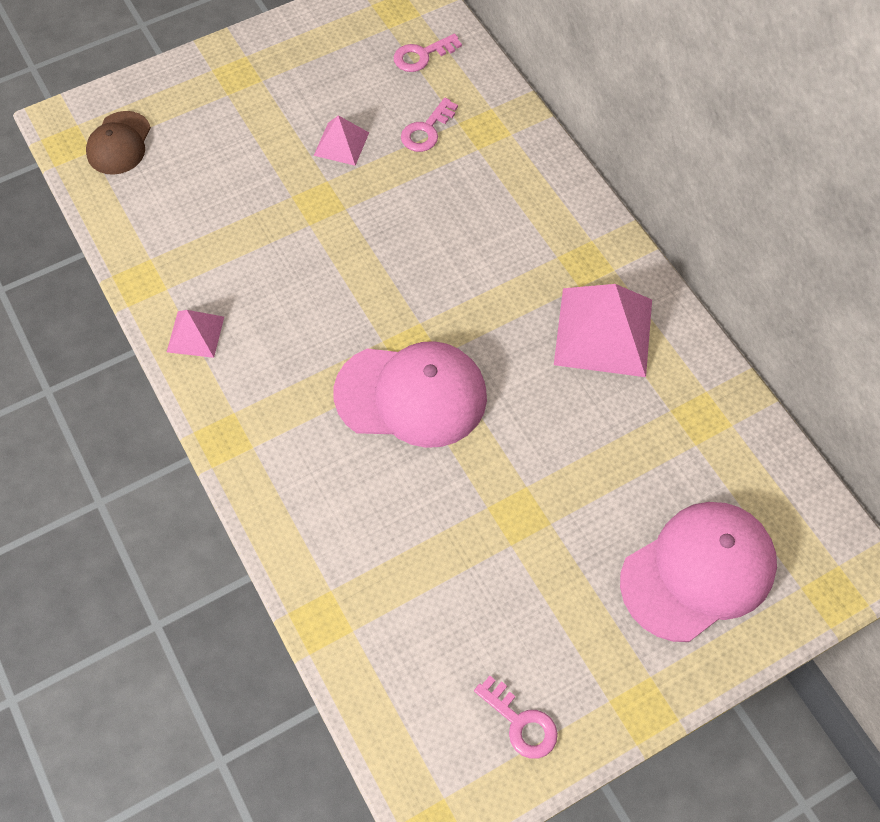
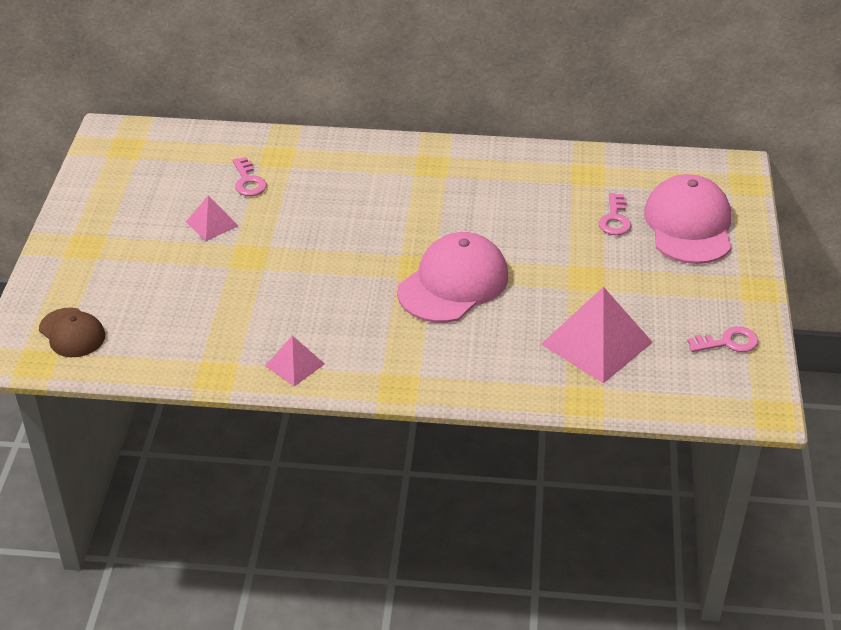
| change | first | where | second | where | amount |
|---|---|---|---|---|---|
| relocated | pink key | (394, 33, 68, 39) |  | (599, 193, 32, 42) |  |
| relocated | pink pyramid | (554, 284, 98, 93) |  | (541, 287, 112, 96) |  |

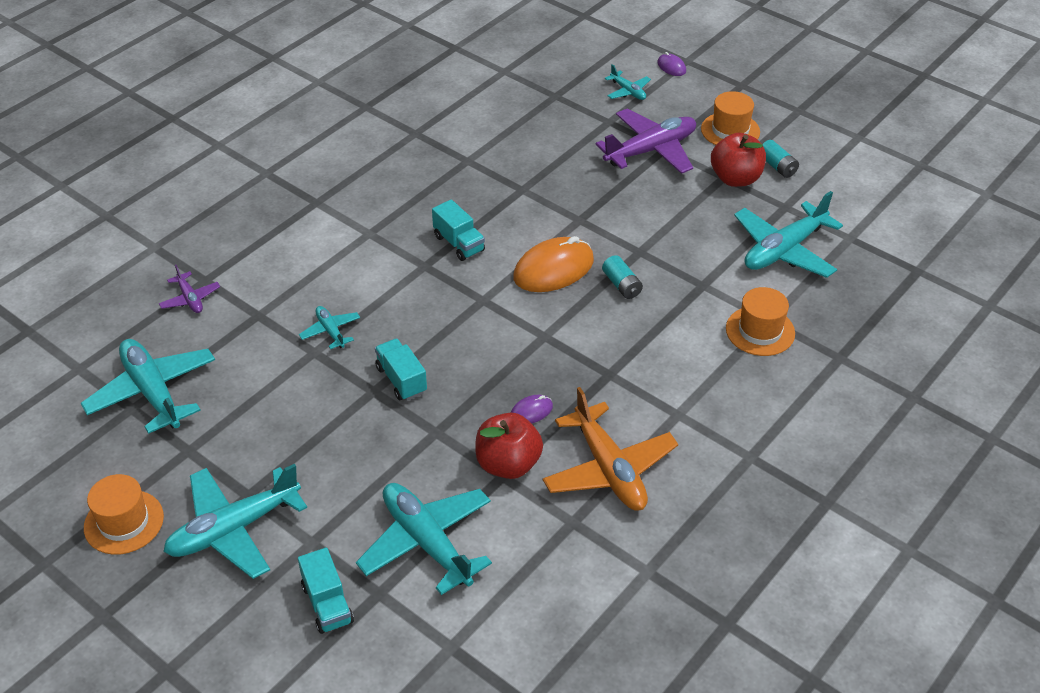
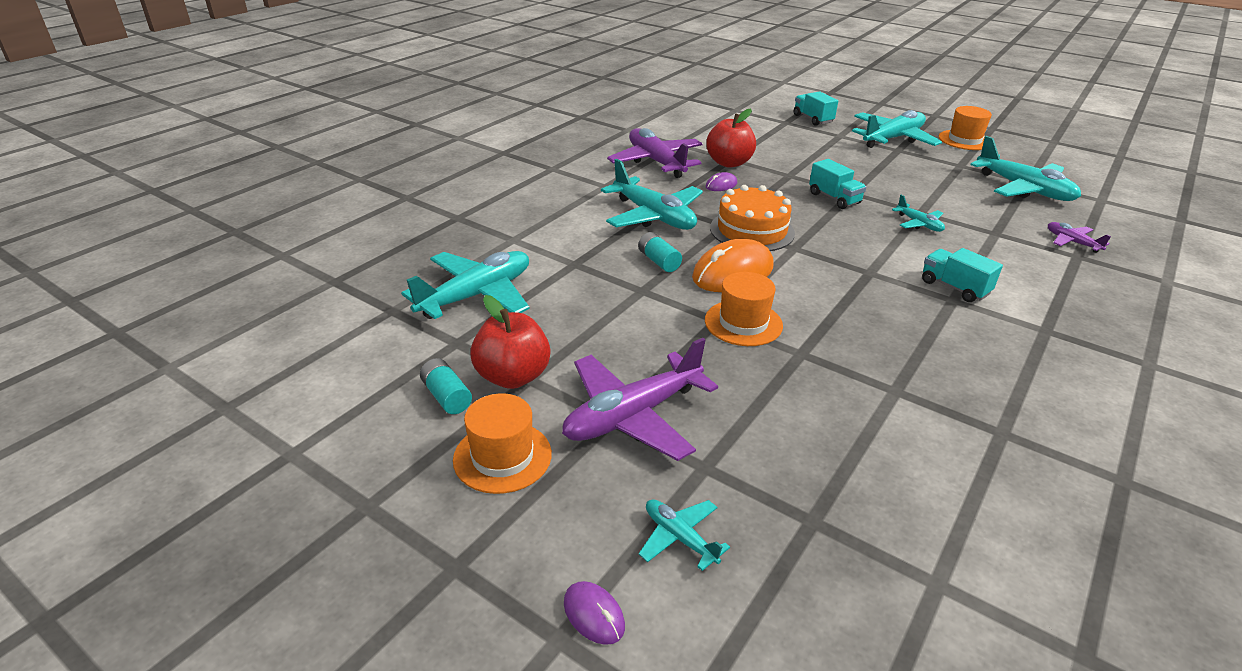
| change | first | where | second | where | amount |
|---|---|---|---|---|---|
| appeared |  |  | orange cake | (710, 185, 85, 66) |  |
| relocated | turquoise plane | (356, 483, 136, 112) |  | (601, 159, 102, 71) |  |
| relocated | turquoise truck | (432, 199, 53, 62) |  | (922, 248, 81, 54) |  |
| relocated | orange hat | (726, 287, 69, 69) |  | (705, 272, 78, 74) |  |
| colour | orange plane | (543, 387, 135, 124) | purple plane | (607, 128, 95, 50) |  |

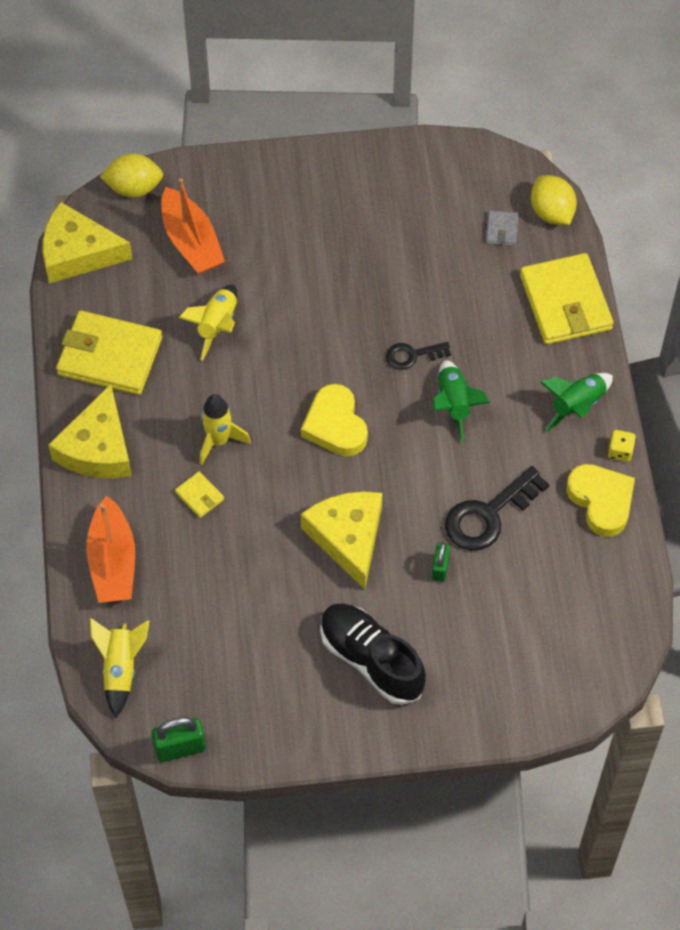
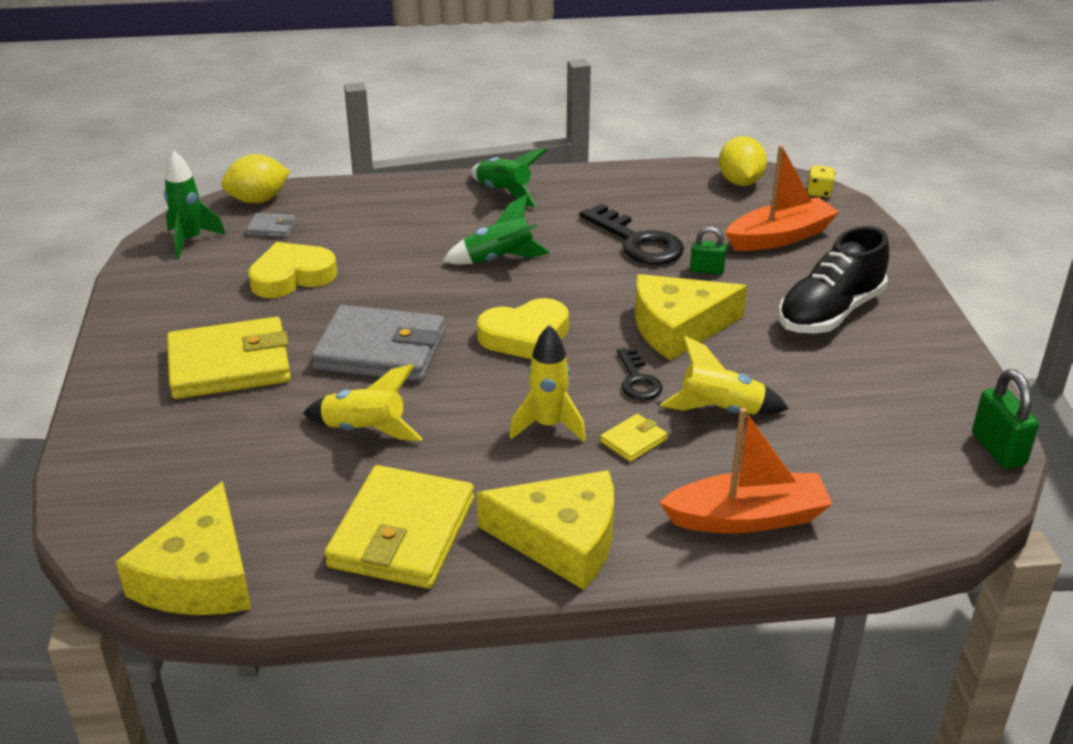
| change | first | where | second | where | amount |
|---|---|---|---|---|---|
| appeared |  |  | green rocket | (164, 150, 62, 109) |  |
| appeared |  |  | grey wallet | (311, 305, 134, 77) |  |
| relocated | yellow rocket | (90, 618, 60, 100) |  | (660, 336, 129, 79) |  |
| relocated | yellow lemon | (100, 153, 63, 45) |  | (719, 136, 48, 50) |  |
| relocated | orange boat | (161, 178, 64, 96) |  | (726, 145, 113, 106) |  |
| relocated | black key | (386, 342, 65, 28) |  | (617, 347, 45, 53) |  |
| relocated | yellow wallet | (520, 253, 94, 91) |  | (167, 317, 124, 82) |  |
| relocated | yellow heart | (566, 464, 69, 73) |  | (248, 242, 89, 56) |  |
| relocated | yellow dice | (608, 430, 28, 32) |  | (807, 166, 28, 31) |  |

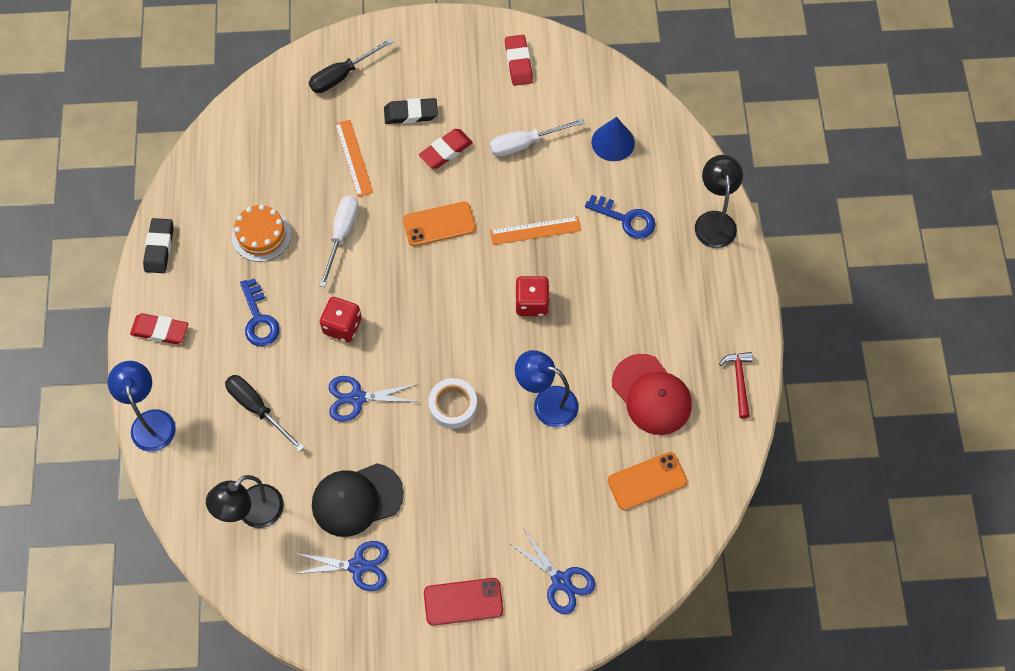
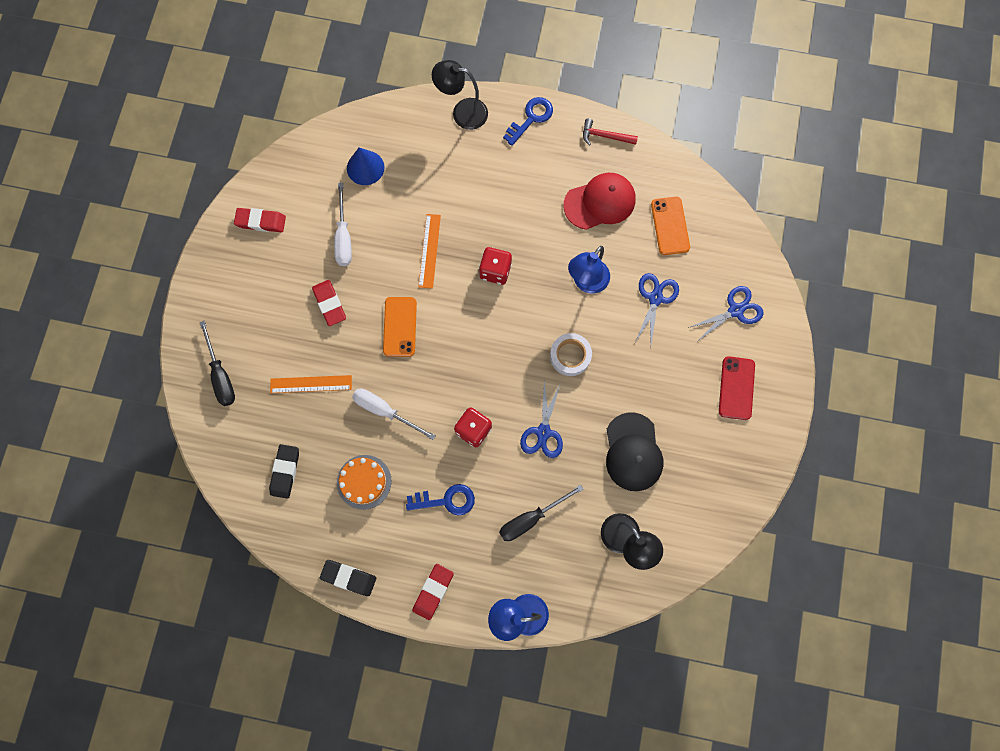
| change | first | where | second | where | amount |
|---|---|---|---|---|---|
| relocated | blue scissors | (293, 541, 95, 50) |  | (636, 273, 43, 72) |  |
| relocated | black eraser | (384, 98, 54, 26) |  | (269, 444, 30, 55) |  |
| relocated | blue key | (585, 195, 70, 44) |  | (503, 97, 50, 49) |  |

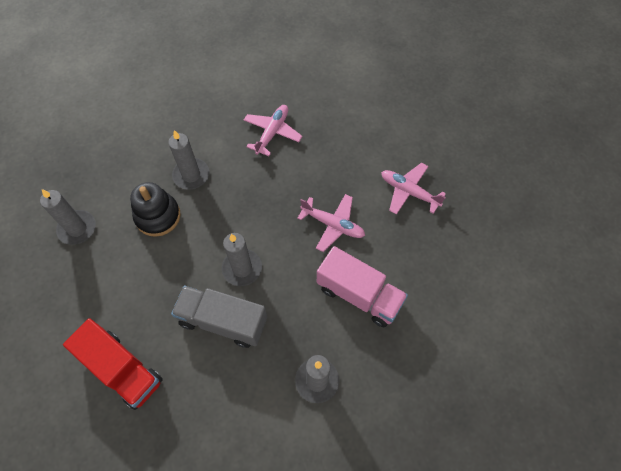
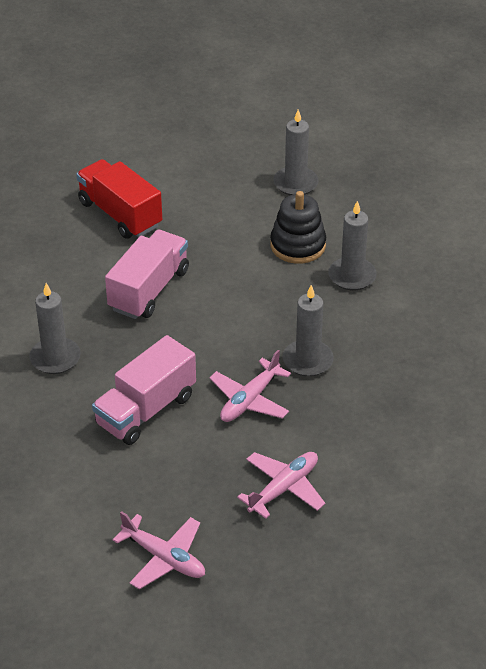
| change | first | where | second | where | amount |
|---|---|---|---|---|---|
| relocated | grey candle | (222, 233, 40, 53) |  | (283, 285, 51, 92) |  |
| relocated | pink plane | (244, 105, 58, 51) |  | (113, 511, 92, 79) |  |
| colour | grey truck | (171, 286, 96, 62) | pink truck | (105, 230, 84, 89) |  |
| spun | red truck | (63, 318, 100, 92) |  | (76, 159, 86, 80) | 90 degrees clockwise |

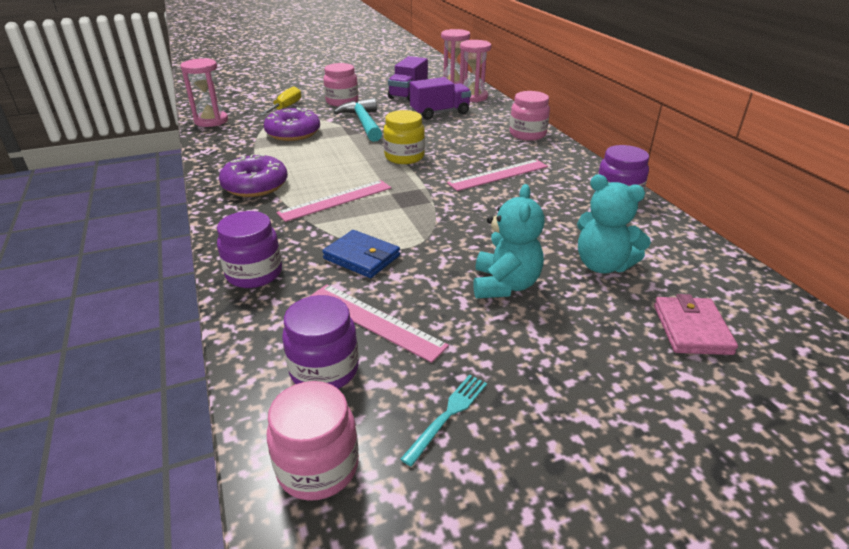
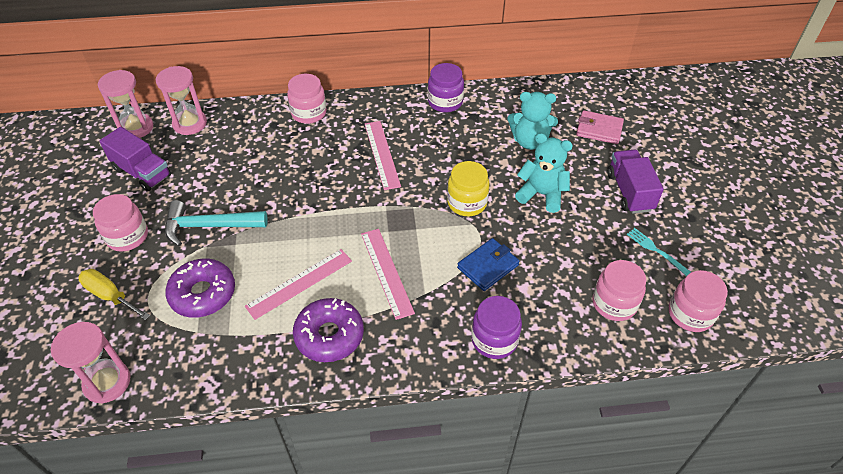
| change | first | where | second | where | amount |
|---|---|---|---|---|---|
| relocated | pink ruler | (309, 284, 140, 79) |  | (245, 249, 107, 71) |  |
| relocated | yellow jar | (383, 110, 42, 54) |  | (447, 161, 42, 55) |  |
| relocated | purple truck | (410, 77, 61, 43) |  | (607, 150, 57, 64) |  |
| colour | purple jar | (282, 295, 77, 94) | pink jar | (593, 260, 53, 61) |  |
| spun | turquoise teddy bear | (577, 175, 74, 98) |  | (507, 92, 51, 58) | 45 degrees clockwise |

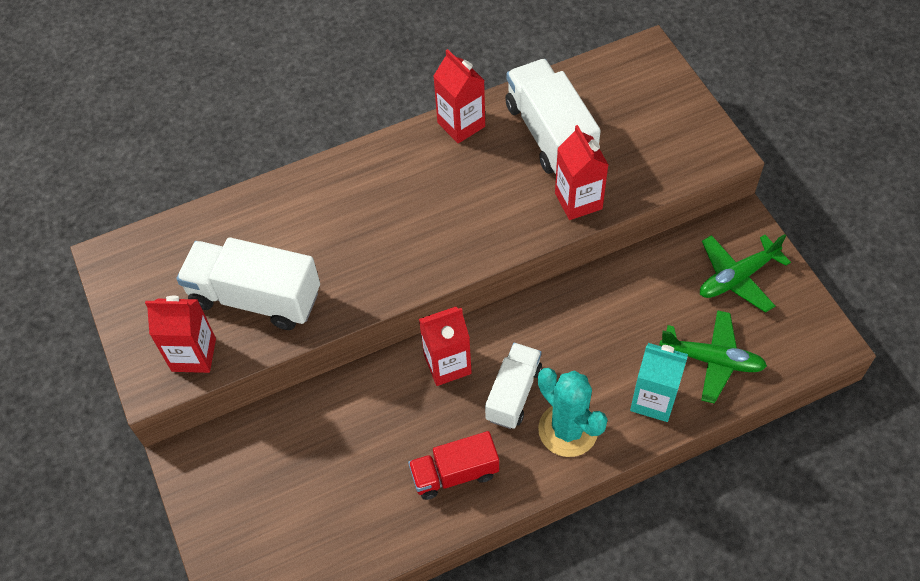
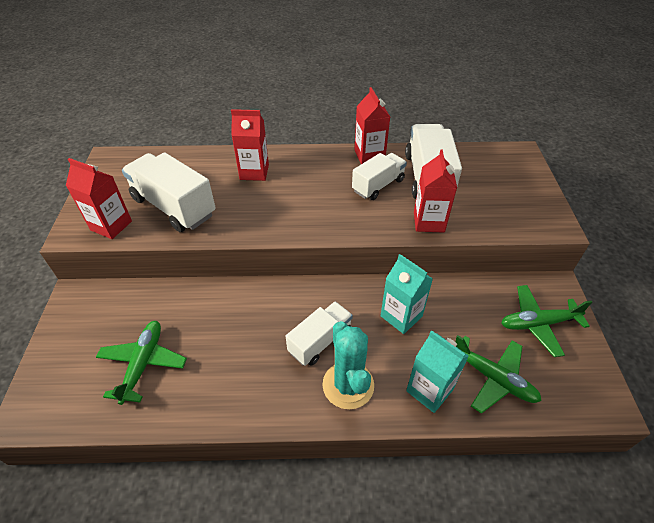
| change | first | where | second | where | amount |
|---|---|---|---|---|---|
| missing | red truck | (408, 431, 91, 69) |  |  |  |
| appeared |  |  | green plane | (96, 321, 91, 84) |  |
| appeared |  |  | white truck | (352, 153, 55, 47) |  |
| appeared |  |  | turquoise carton | (381, 254, 52, 80) |  |
| relocated | red carton | (419, 307, 53, 79) |  | (231, 109, 38, 72) |  |

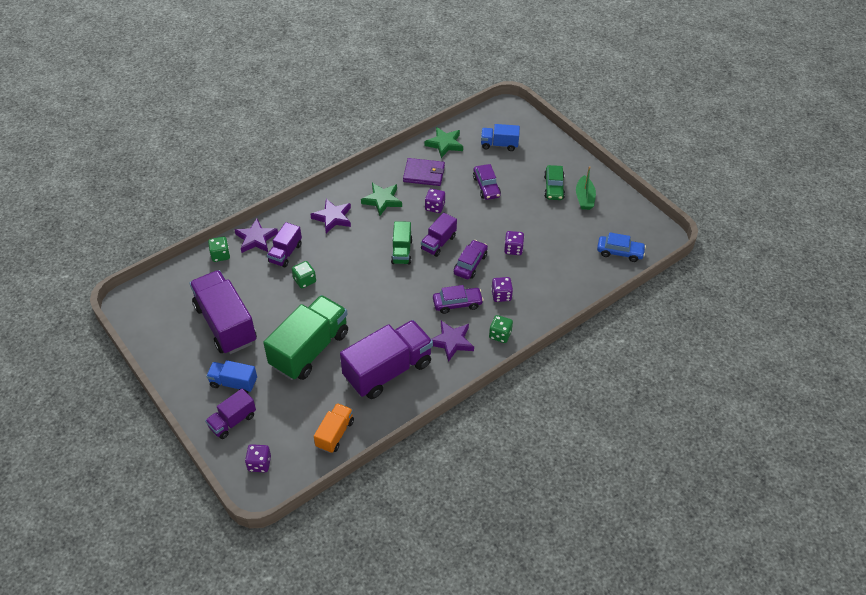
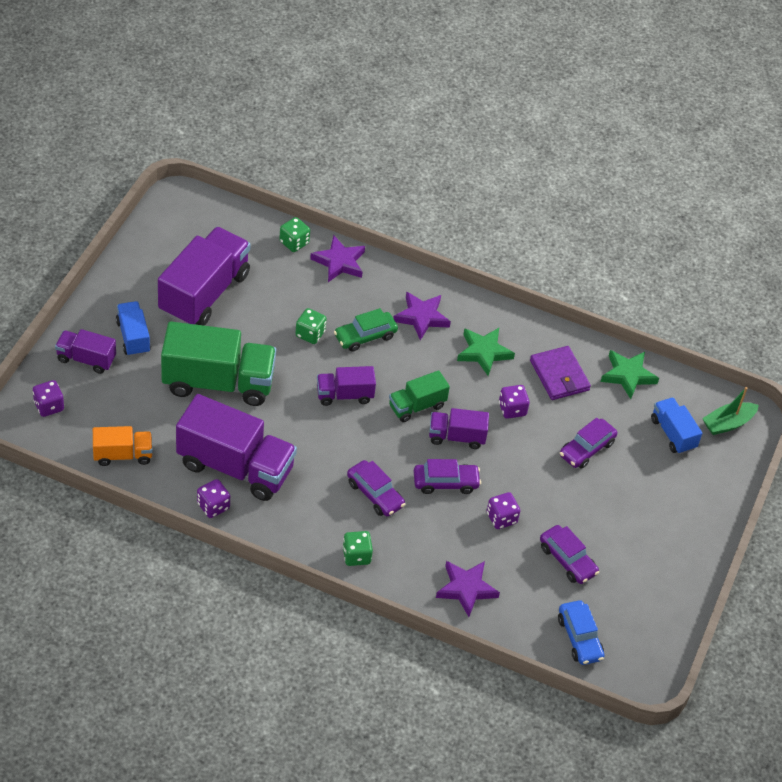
| change | first | where | second | where | amount |
|---|---|---|---|---|---|
| appeared |  |  | purple car | (540, 525, 59, 59) |  |
| relocated | purple truck | (267, 222, 35, 46) |  | (317, 366, 59, 40) |  |
| relocated | purple star | (432, 321, 42, 41) |  | (436, 561, 64, 56) |  |
| relocated | purple dice | (491, 277, 22, 25) |  | (197, 479, 33, 39) |  |
| relocated | green car | (544, 165, 21, 35) |  | (334, 308, 64, 44) |  |
| relocated | green boat | (576, 166, 20, 44) |  | (702, 387, 57, 48) |  |

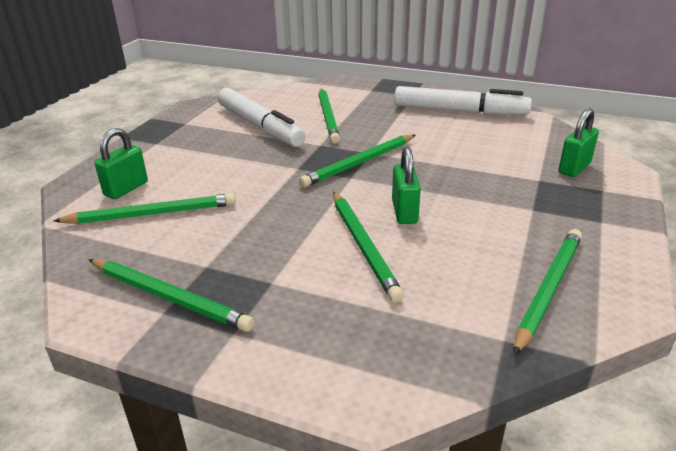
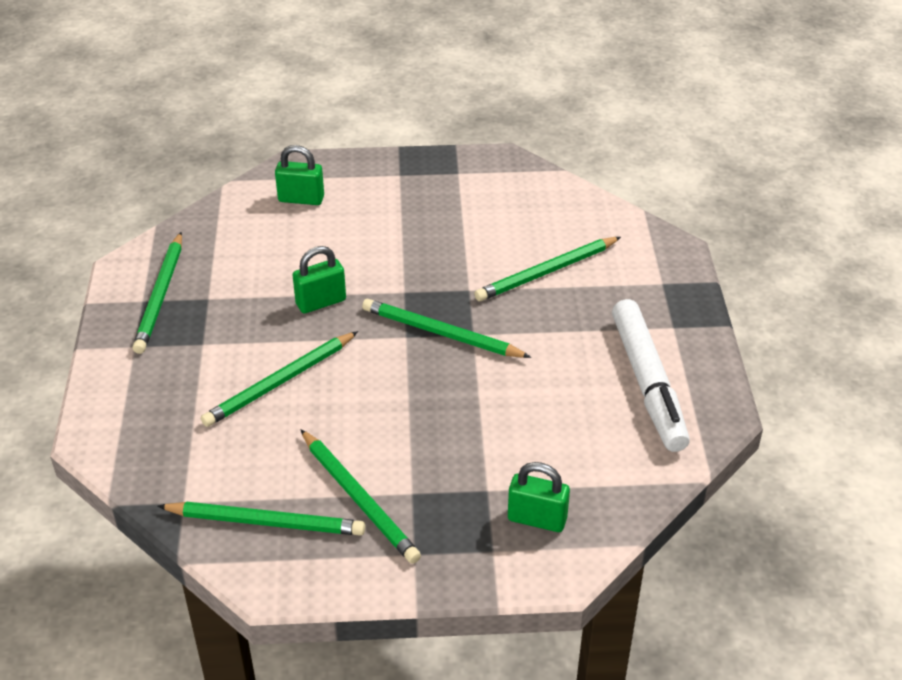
| change | first | where | second | where | amount |
|---|---|---|---|---|---|
| missing | white marker | (217, 88, 89, 59) |  |  |  |
| relocated | green pencil | (53, 193, 183, 31) |  | (300, 429, 121, 135) |  |
| relocated | green padlock | (392, 147, 29, 77) |  | (293, 246, 53, 67) |  |

